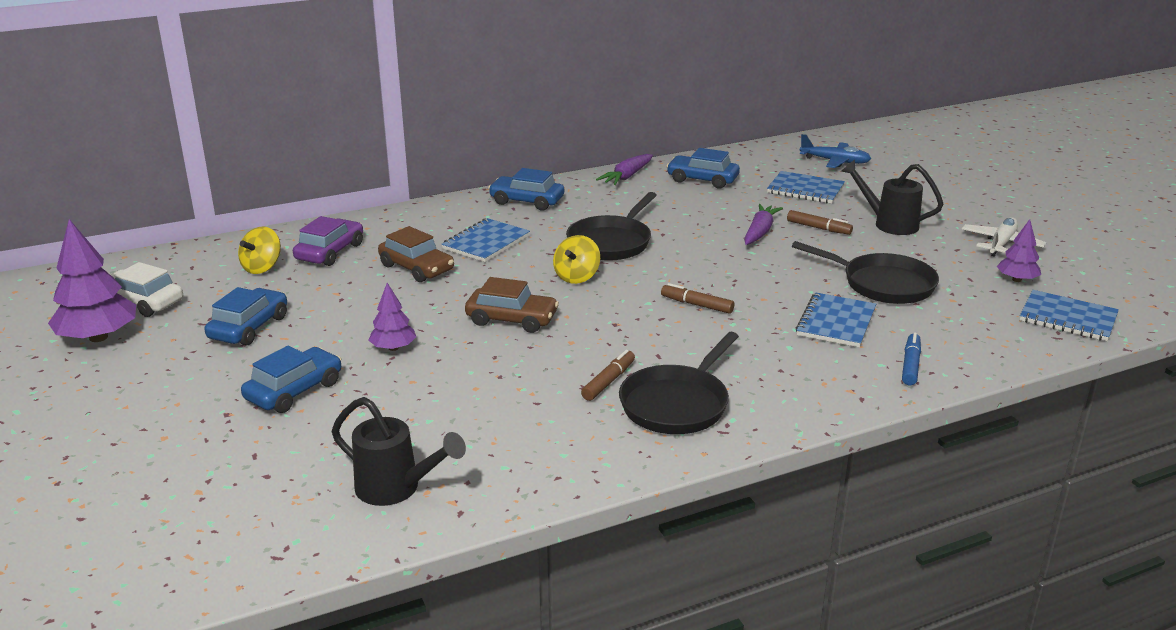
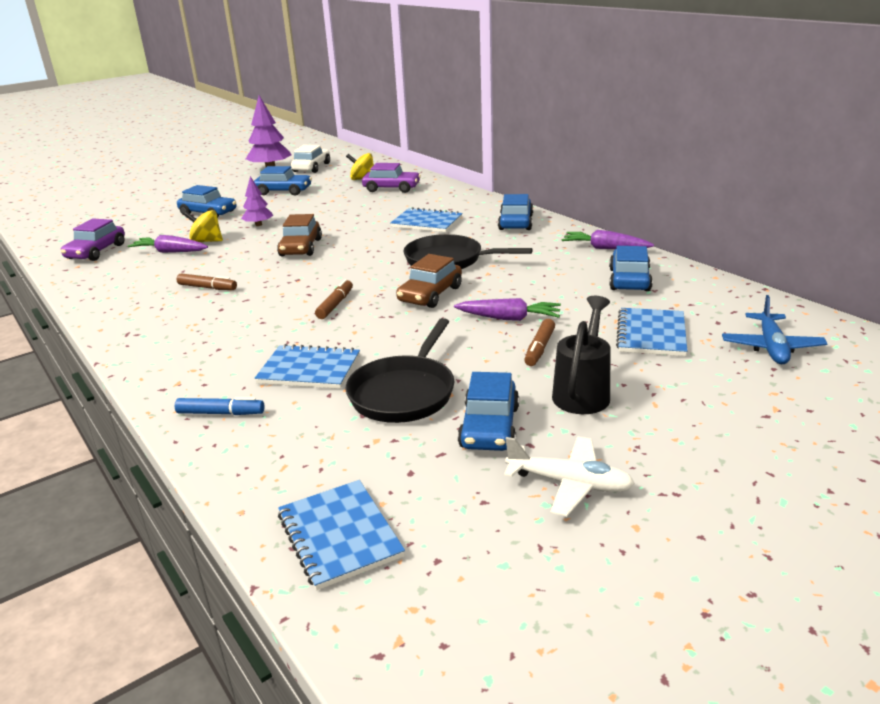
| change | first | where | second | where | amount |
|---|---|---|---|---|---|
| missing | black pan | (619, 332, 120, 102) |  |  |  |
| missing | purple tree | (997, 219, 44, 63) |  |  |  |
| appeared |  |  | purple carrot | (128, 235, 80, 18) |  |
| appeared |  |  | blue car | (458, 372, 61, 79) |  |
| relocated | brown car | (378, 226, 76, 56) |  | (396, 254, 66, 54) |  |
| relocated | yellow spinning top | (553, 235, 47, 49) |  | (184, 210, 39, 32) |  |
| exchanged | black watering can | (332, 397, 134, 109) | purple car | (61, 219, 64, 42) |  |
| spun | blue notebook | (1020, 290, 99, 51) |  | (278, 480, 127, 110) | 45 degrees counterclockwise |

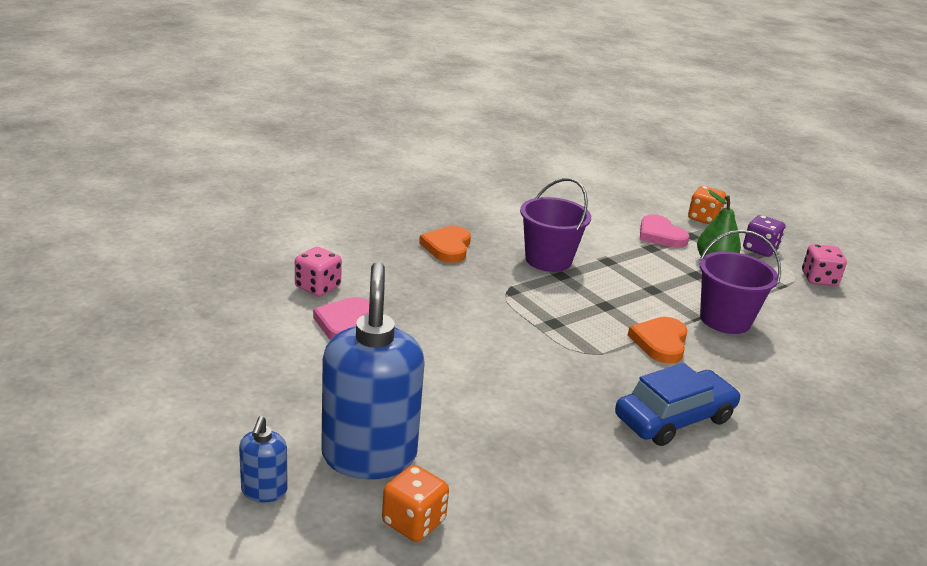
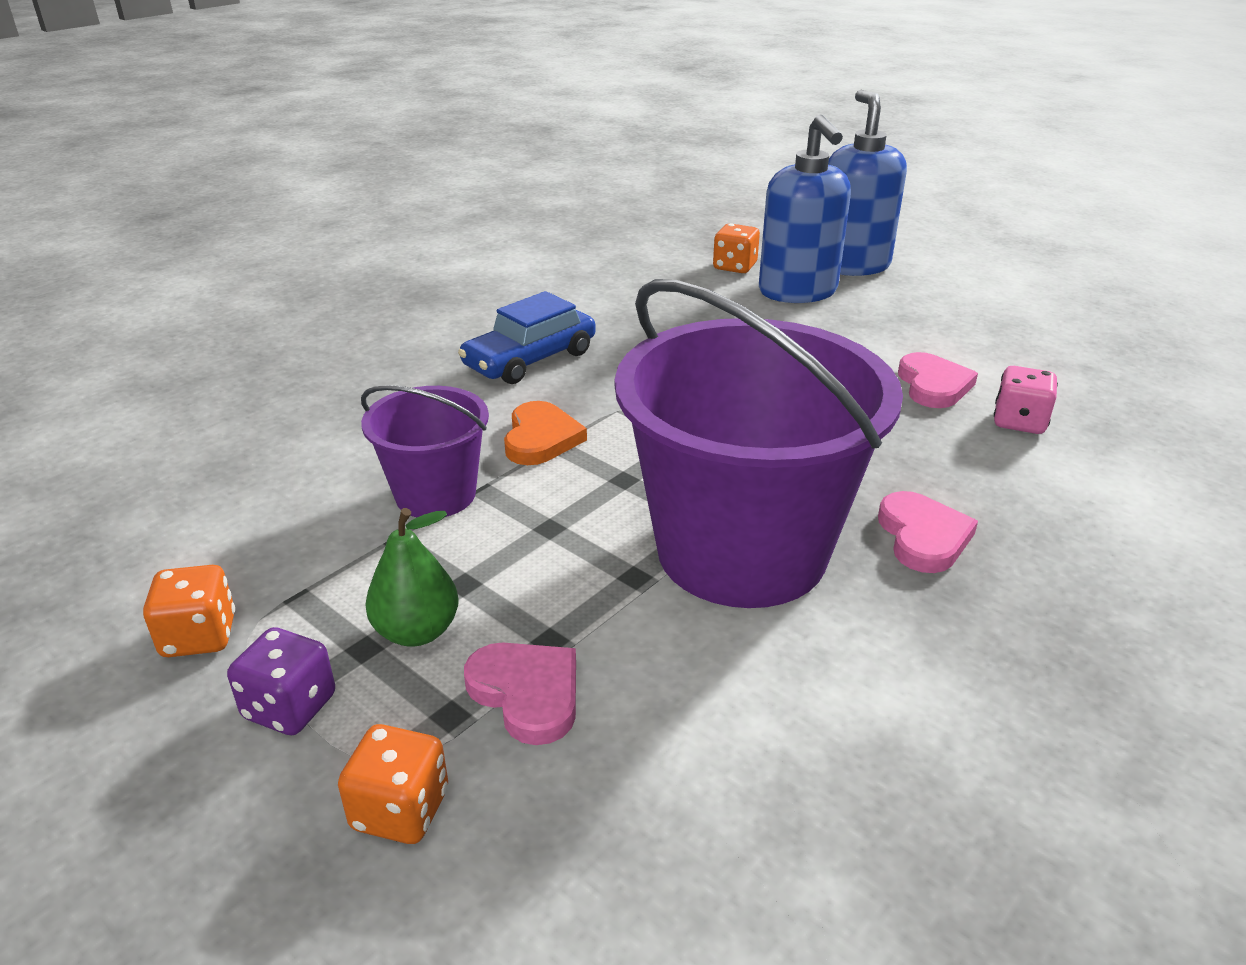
| change | first | where | second | where | amount |
|---|---|---|---|---|---|
| colour | orange heart | (419, 226, 52, 37) | pink heart | (878, 491, 100, 82) |  |
| colour | pink dice | (802, 244, 45, 42) | orange dice | (143, 565, 92, 92) |  |
| size | blue soap dispenser | (239, 416, 49, 87) |  | (828, 90, 79, 186) | x2.20 |
| size | purple bucket | (520, 178, 71, 94) |  | (615, 279, 288, 329) | x1.97 |

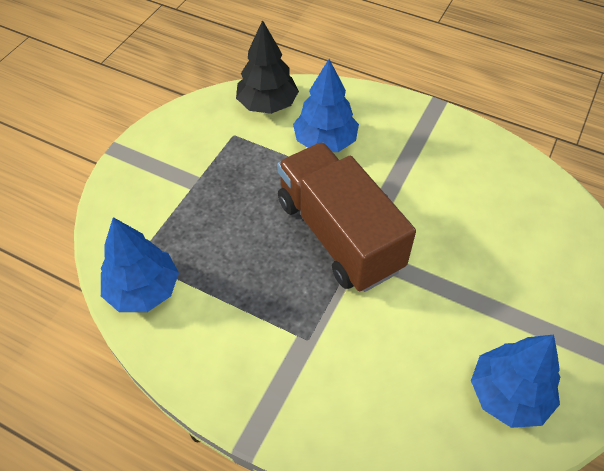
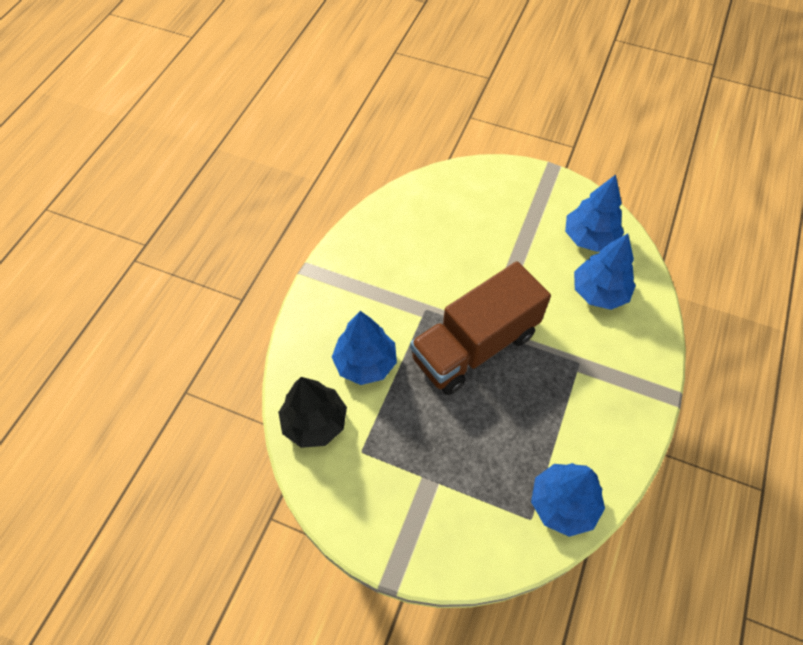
| change | first | where | second | where | amount |
|---|---|---|---|---|---|
| appeared |  |  | blue tree | (574, 233, 62, 77) |  |

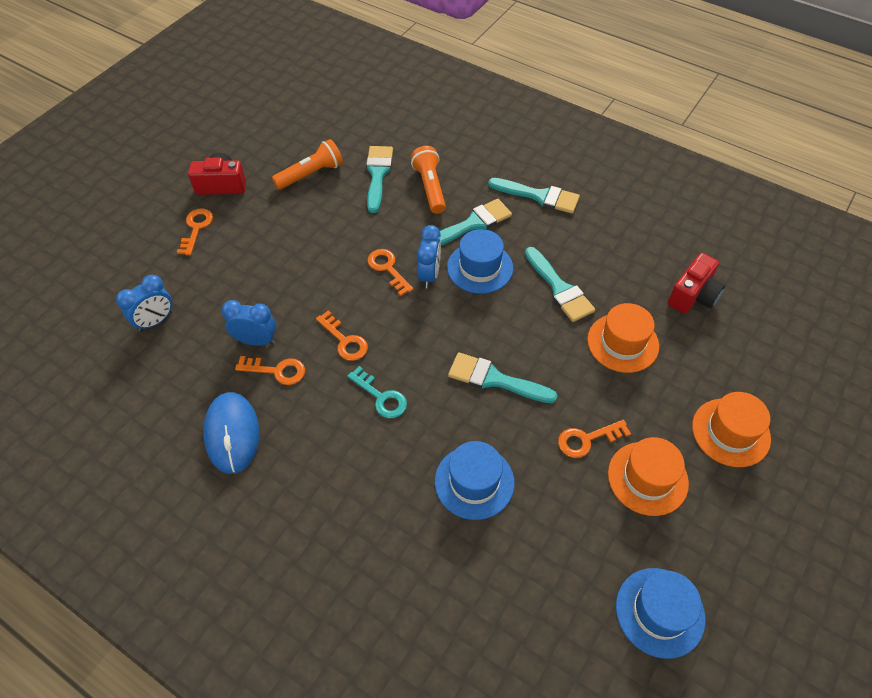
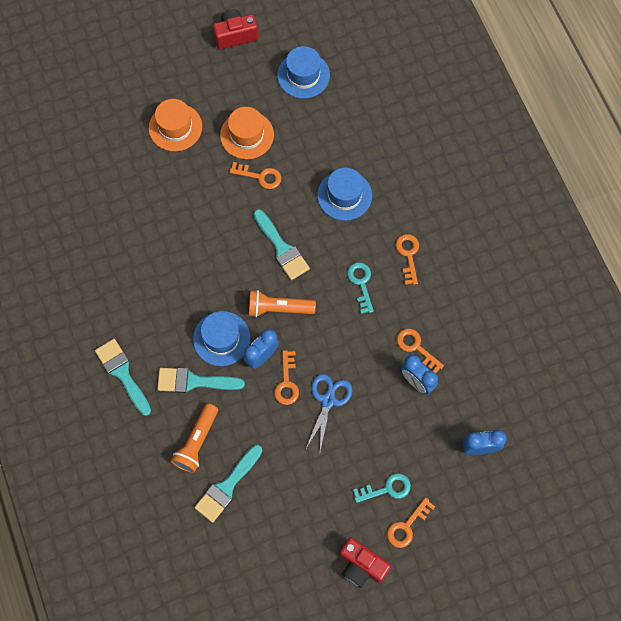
| change | first | where | second | where | amount |
|---|---|---|---|---|---|
| missing | blue mouse | (203, 392, 56, 82) |  |  |  |
| missing | turquoise brush | (525, 247, 70, 75) |  |  |  |
| missing | orange hat | (587, 303, 72, 70) |  |  |  |
| appeared |  |  | blue scissors | (305, 374, 47, 77) |  |
| appeared |  |  | turquoise key | (353, 473, 58, 30) |  |
| relocated | orange flashlight | (272, 139, 71, 51) |  | (249, 290, 67, 27) |  |
| relocated | orange key | (316, 310, 52, 51) |  | (395, 234, 24, 51) |  |
| relocated | red camera | (668, 253, 57, 61) |  | (213, 9, 45, 40) |  |

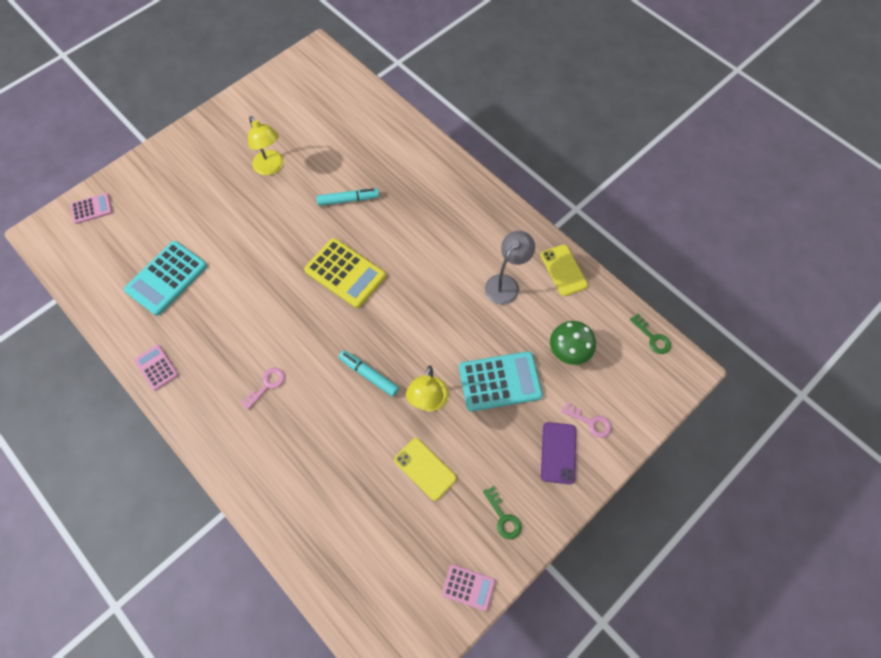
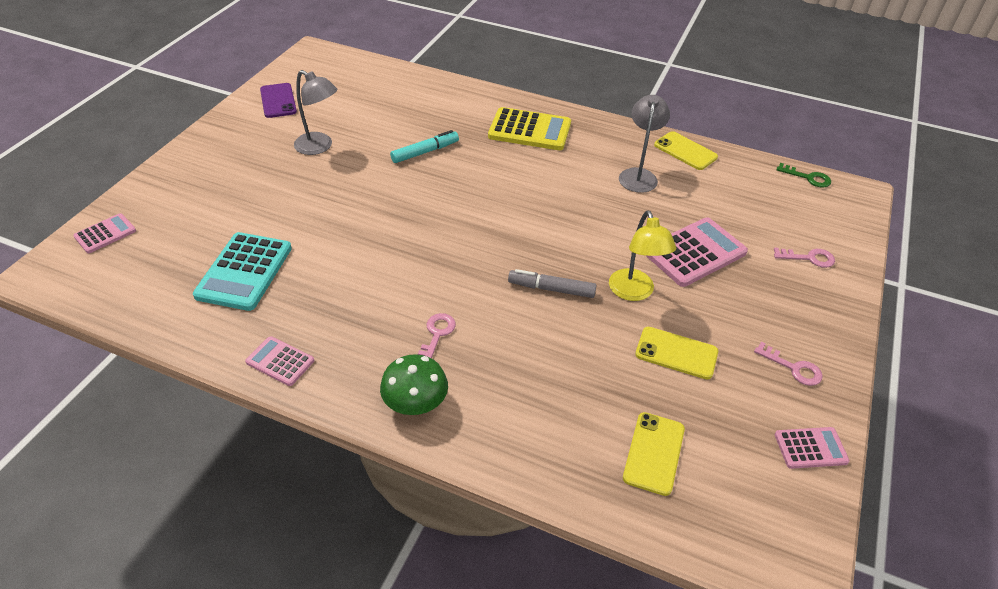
| change | first | where | second | where | amount |
|---|---|---|---|---|---|
| appeared |  |  | yellow phone | (623, 412, 62, 84) |  |
| relocated | yellow calculator | (304, 238, 82, 70) |  | (488, 107, 83, 43) |  |
| relocated | purple phone | (541, 422, 35, 62) |  | (260, 83, 37, 35) |  |
| relocated | green mushroom | (550, 321, 46, 44) |  | (380, 354, 68, 61) |  |
| colour | yellow lamp | (248, 116, 36, 60) | grey lamp | (294, 70, 43, 85) |  |
| colour | turquoise marker | (338, 350, 61, 47) | grey marker | (508, 269, 89, 29) |  |
| colour | turquoise calculator | (459, 351, 84, 60) | pink calculator | (646, 217, 102, 70) |  |
| colour | green key | (483, 486, 38, 53) | pink key | (754, 342, 69, 44) |  |

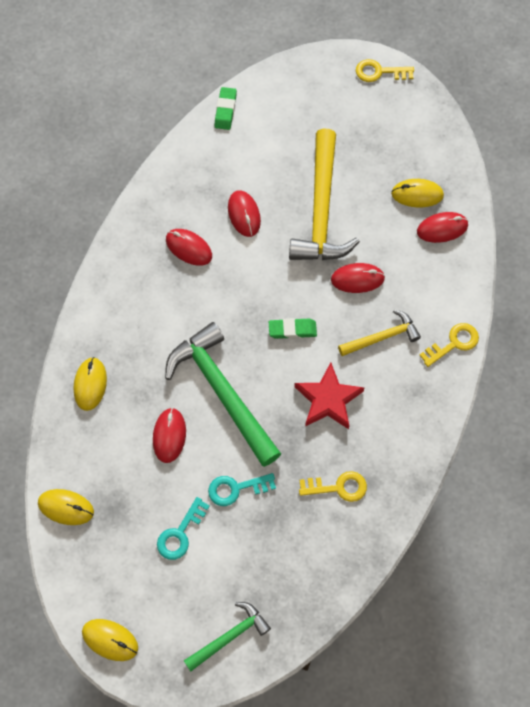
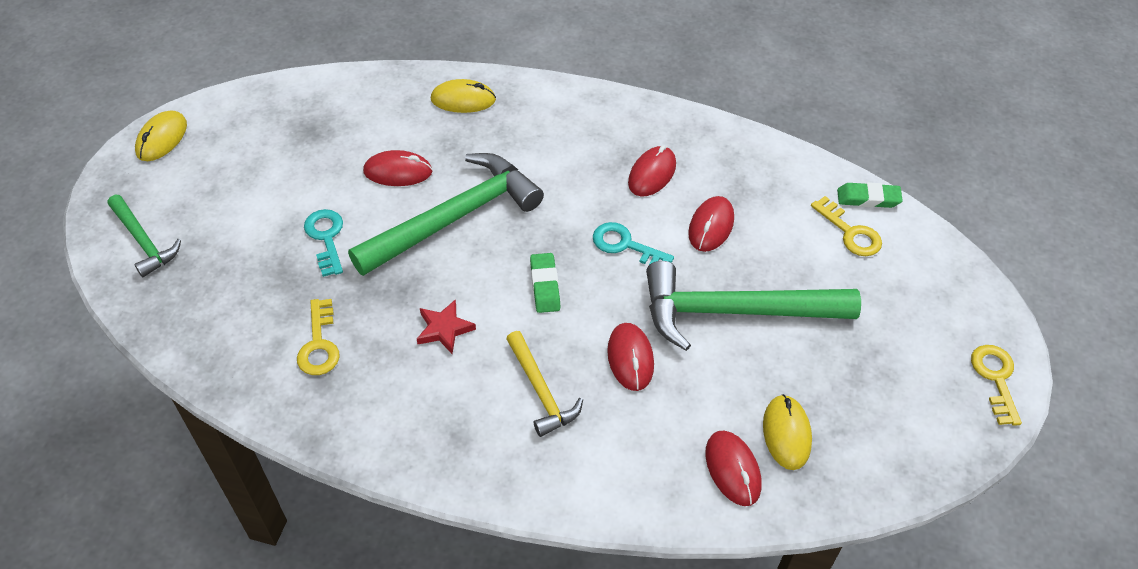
| change | first | where | second | where | amount |
|---|---|---|---|---|---|
| missing | yellow mouse | (38, 489, 56, 36) |  |  |  |
| relocated | turquoise key | (157, 497, 53, 63) |  | (593, 222, 81, 43) |  |
| relocated | yellow key | (419, 323, 60, 44) |  | (811, 196, 71, 60) |  |
| colour | yellow hammer | (289, 128, 71, 132) | green hammer | (646, 261, 215, 90) |  |
| spun | red mouse | (228, 190, 33, 47) |  | (688, 196, 46, 56) | 45 degrees counterclockwise |
| size | red star | (294, 362, 70, 67) |  | (417, 299, 59, 55) | x0.63 |

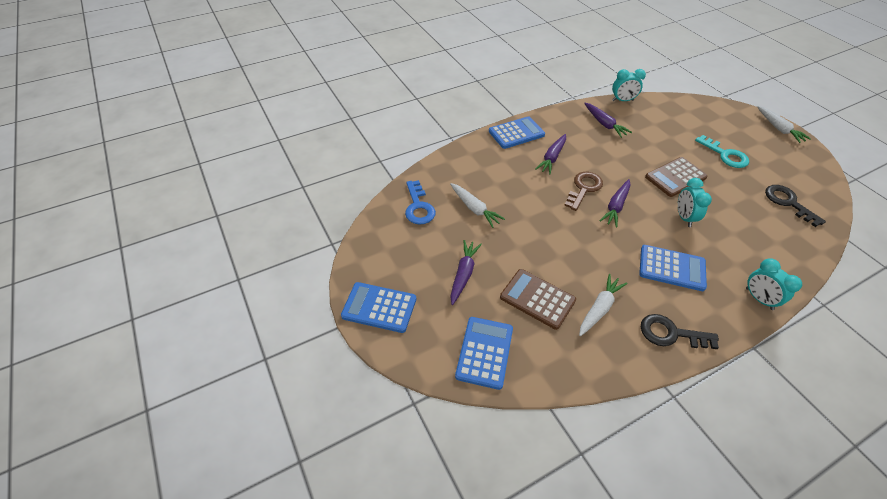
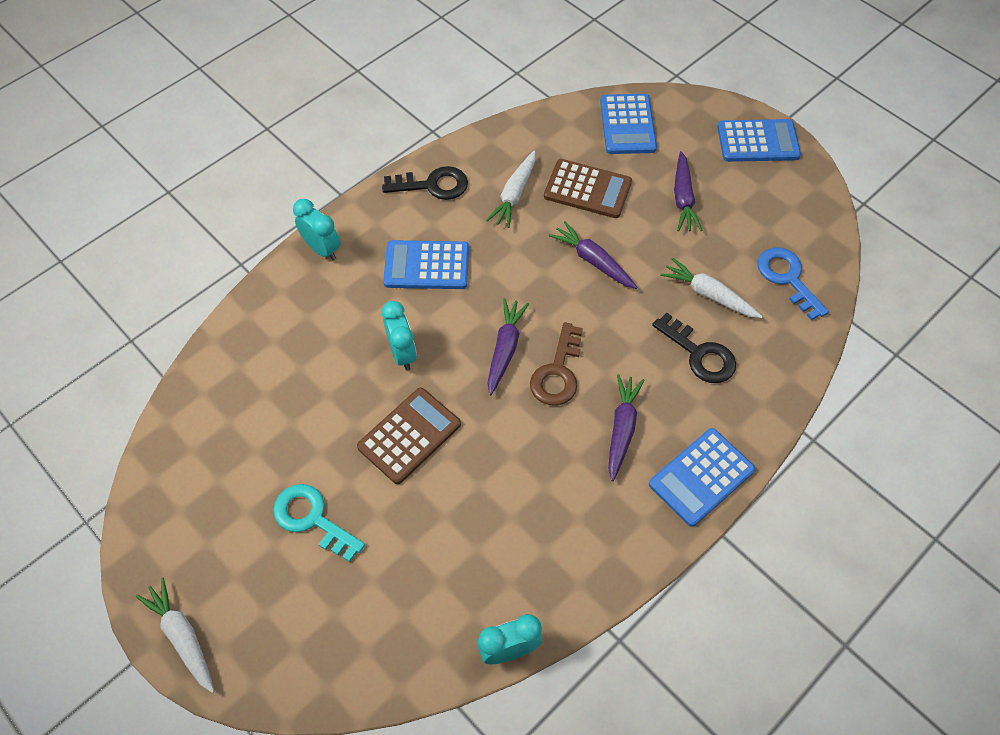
| change | first | where | second | where | amount |
|---|---|---|---|---|---|
| relocated | purple carrot | (584, 103, 48, 35) |  | (549, 221, 89, 68) |  |
| relocated | black key | (765, 185, 61, 42) |  | (652, 312, 84, 71) |  |

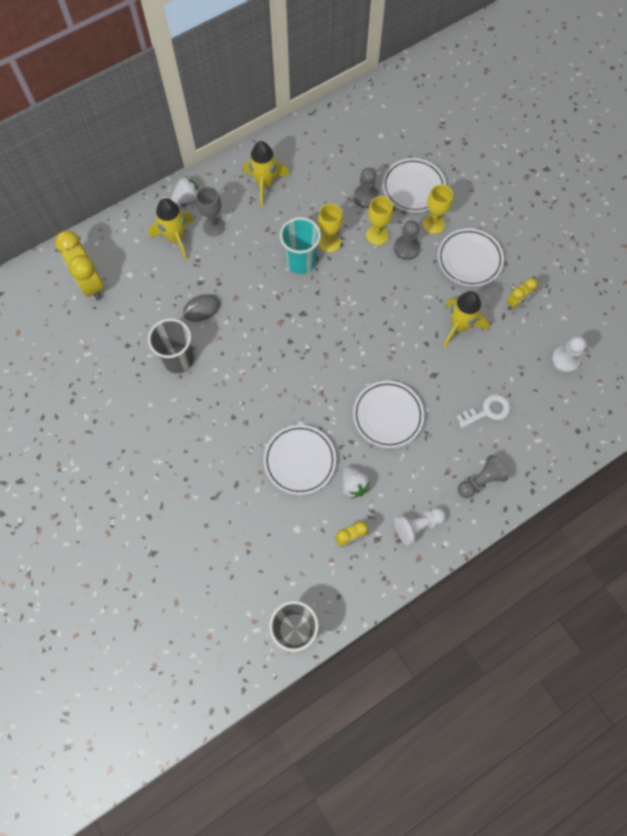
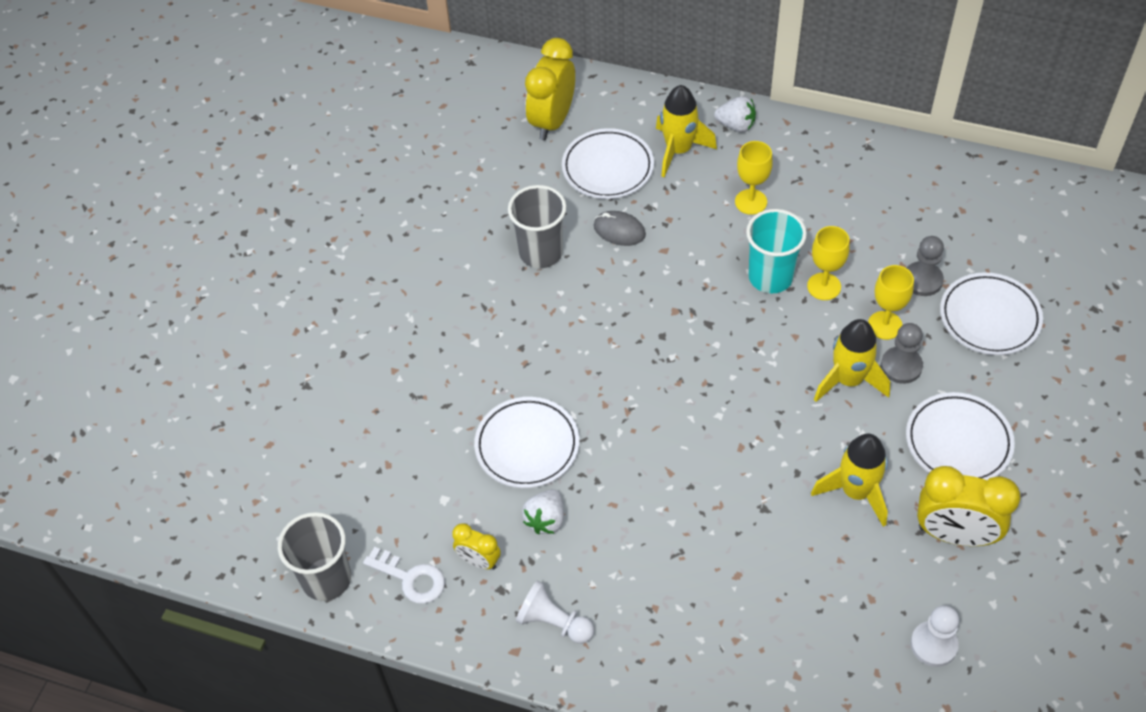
| change | first | where | second | where | amount |
|---|---|---|---|---|---|
| missing | grey goblet | (196, 187, 29, 49) |  |  |  |
| missing | grey pawn | (458, 455, 51, 43) |  |  |  |
| relocated | yellow rocket | (243, 141, 46, 66) |  | (814, 319, 76, 83) |  |
| relocated | white plate | (353, 381, 71, 67) |  | (562, 128, 92, 71) |  |
| relocated | yellow goblet | (423, 184, 30, 50) |  | (735, 141, 38, 74) |  |
| relocated | white key | (456, 394, 54, 34) |  | (363, 547, 82, 57) |  |
| size | yellow clock | (507, 278, 31, 32) |  | (917, 466, 104, 80) | x1.87 |

